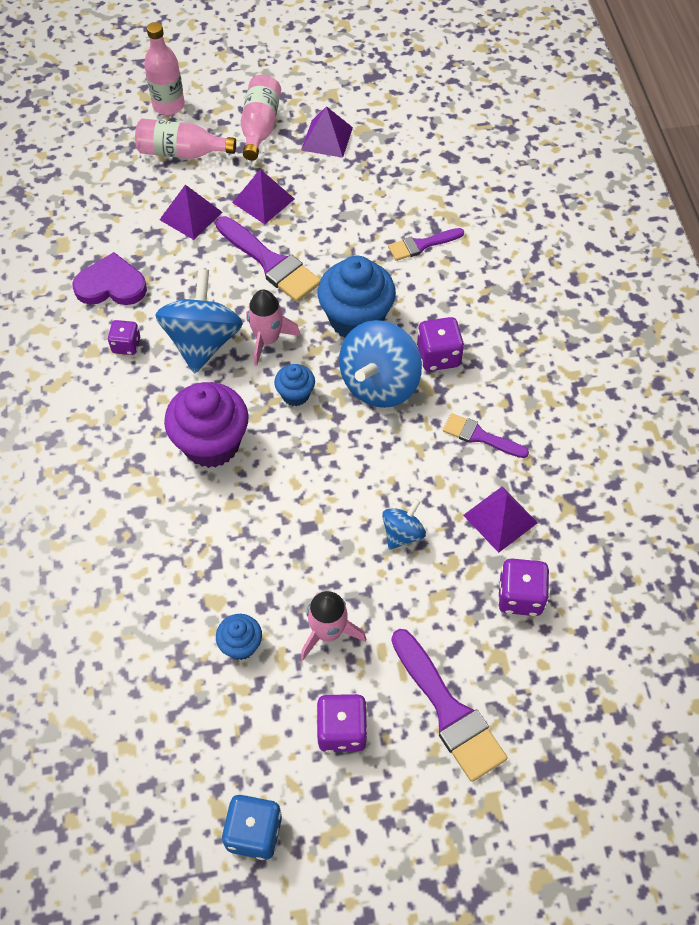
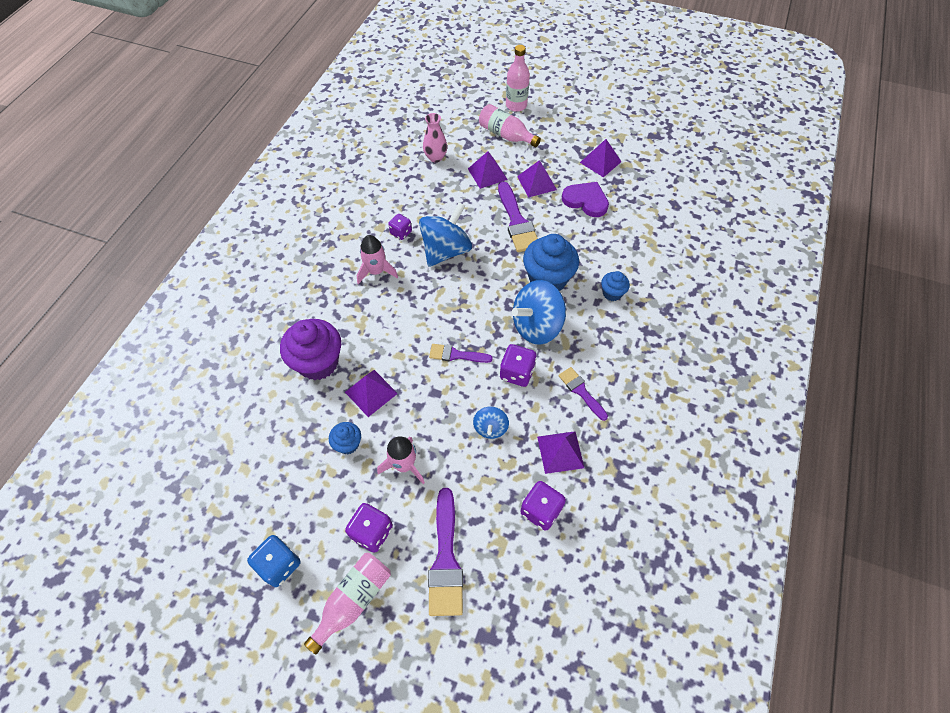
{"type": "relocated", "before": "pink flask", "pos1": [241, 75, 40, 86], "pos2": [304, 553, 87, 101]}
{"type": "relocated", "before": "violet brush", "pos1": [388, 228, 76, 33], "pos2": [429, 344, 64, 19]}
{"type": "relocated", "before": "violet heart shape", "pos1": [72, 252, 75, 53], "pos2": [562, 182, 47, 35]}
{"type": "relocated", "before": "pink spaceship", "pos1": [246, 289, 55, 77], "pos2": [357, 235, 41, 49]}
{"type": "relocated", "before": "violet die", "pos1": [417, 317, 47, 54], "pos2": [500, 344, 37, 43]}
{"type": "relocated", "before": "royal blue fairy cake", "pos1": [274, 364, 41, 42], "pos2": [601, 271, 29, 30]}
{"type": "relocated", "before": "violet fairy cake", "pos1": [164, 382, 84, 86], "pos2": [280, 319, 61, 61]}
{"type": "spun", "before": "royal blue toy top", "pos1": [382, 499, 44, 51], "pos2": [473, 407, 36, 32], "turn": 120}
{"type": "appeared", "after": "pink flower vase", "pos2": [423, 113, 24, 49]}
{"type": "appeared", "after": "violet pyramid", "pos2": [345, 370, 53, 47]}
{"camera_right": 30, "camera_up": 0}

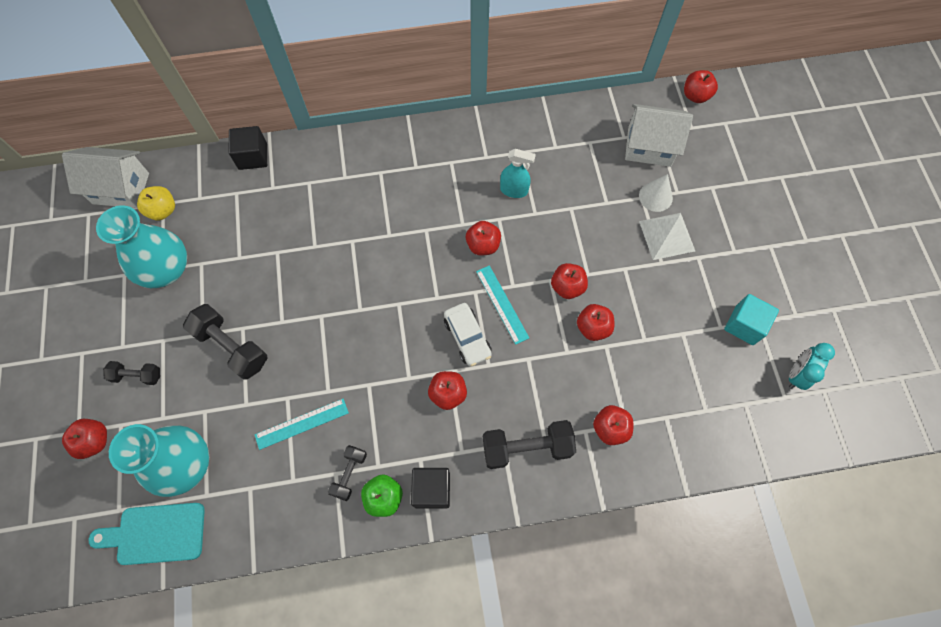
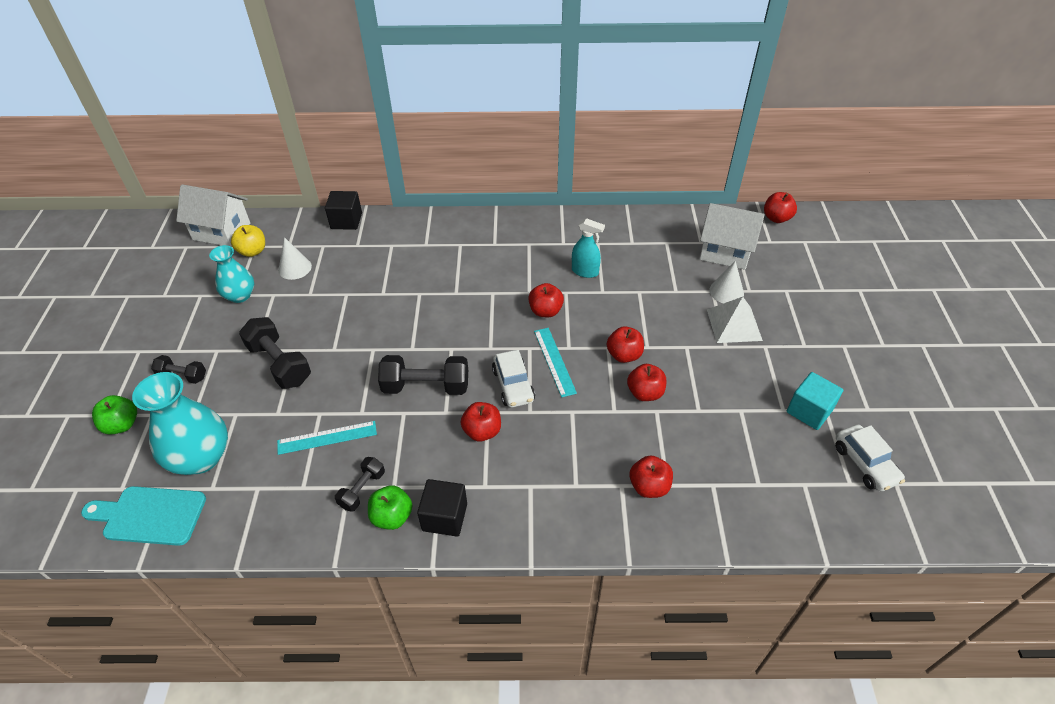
{"type": "size", "before": "teal flower vase", "pos1": [96, 205, 91, 83], "pos2": [209, 245, 45, 58], "scale": 0.62}
{"type": "exchanged", "before": "teal clock", "after": "snow-white toy car", "pos1": [789, 343, 46, 47], "pos2": [835, 425, 70, 66]}
{"type": "colour", "before": "red toy apple", "after": "emerald toy apple", "pos1": [62, 419, 45, 40], "pos2": [92, 395, 45, 39]}
{"type": "relocated", "before": "ebony free weight", "pos1": [483, 420, 93, 49], "pos2": [378, 355, 90, 40]}
{"type": "appeared", "after": "snow-white solid cone", "pos2": [278, 237, 34, 43]}
{"camera_right": 10, "camera_up": -20}

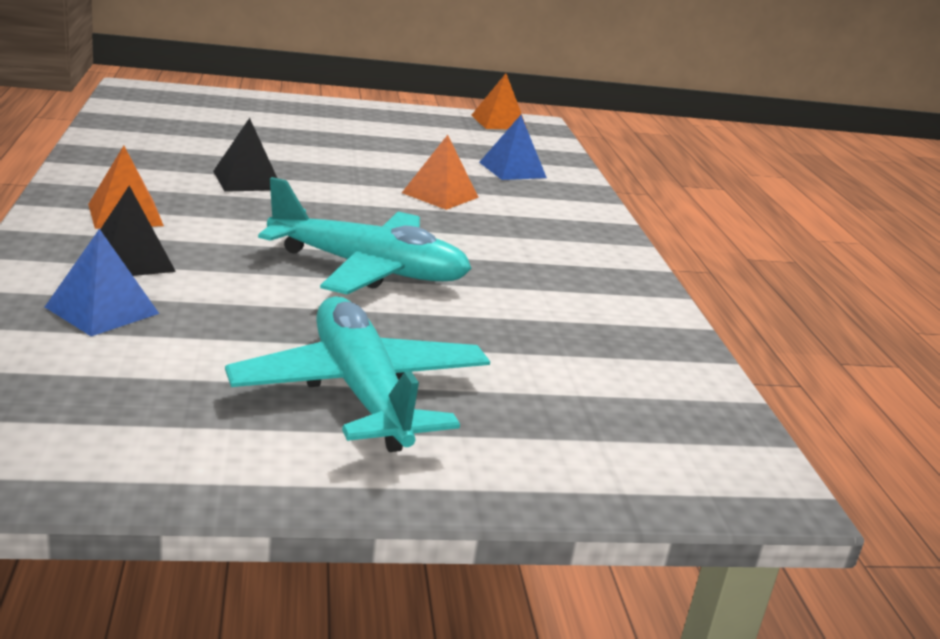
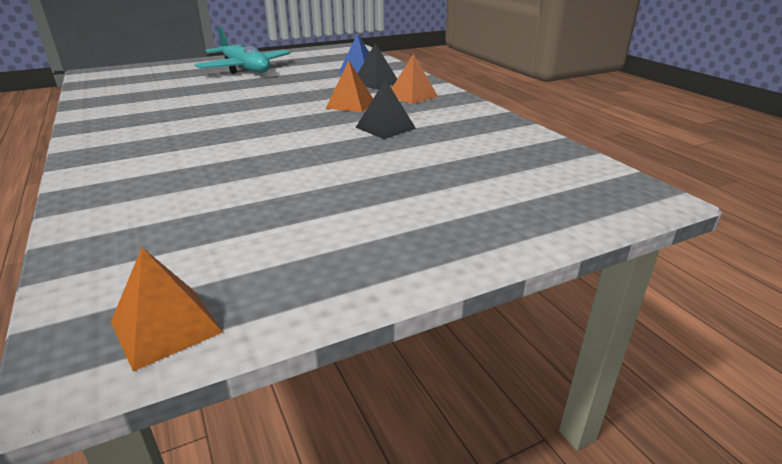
{"type": "missing", "before": "royal blue pyramid", "pos1": [479, 115, 68, 65]}
{"type": "relocated", "before": "orange-coloured pyramid", "pos1": [402, 135, 77, 75], "pos2": [326, 61, 47, 51]}
{"type": "missing", "before": "teal plane", "pos1": [258, 177, 214, 118]}
{"camera_right": 165, "camera_up": 5}

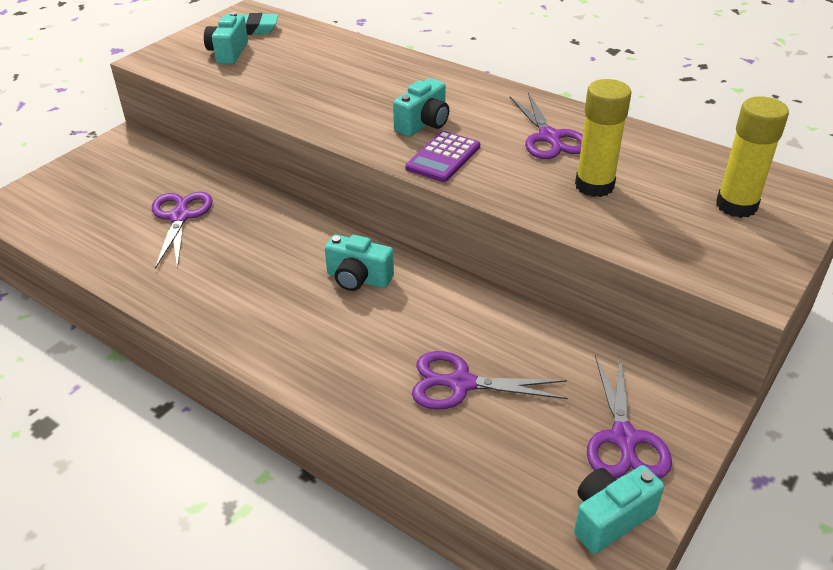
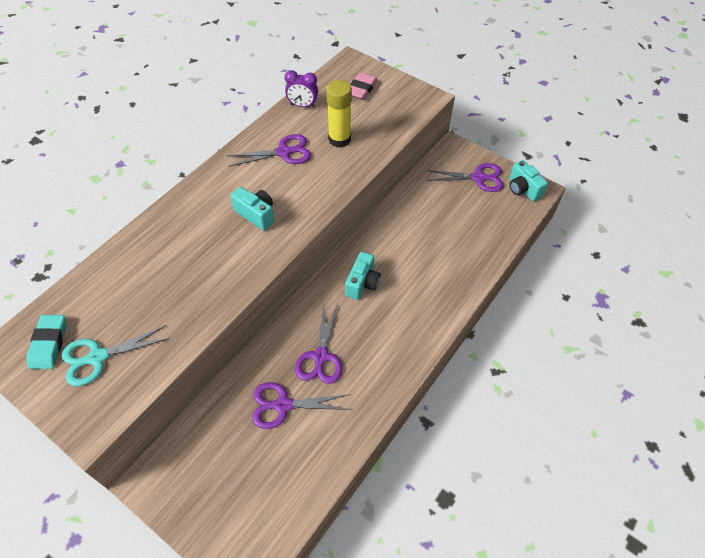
{"type": "exchanged", "before": "teal compact camera", "after": "teal pair of scissors", "pos1": [204, 12, 44, 53], "pos2": [62, 325, 108, 61]}
{"type": "exchanged", "before": "golden glue", "after": "pink pencil eraser", "pos1": [716, 96, 73, 122], "pos2": [350, 73, 28, 27]}
{"type": "missing", "before": "violet calculator", "pos1": [405, 131, 75, 51]}
{"type": "relocated", "before": "violet pair of scissors", "pos1": [412, 351, 156, 59], "pos2": [295, 302, 47, 82]}
{"type": "appeared", "after": "violet clock", "pos2": [285, 70, 33, 38]}
{"camera_right": -90, "camera_up": 15}

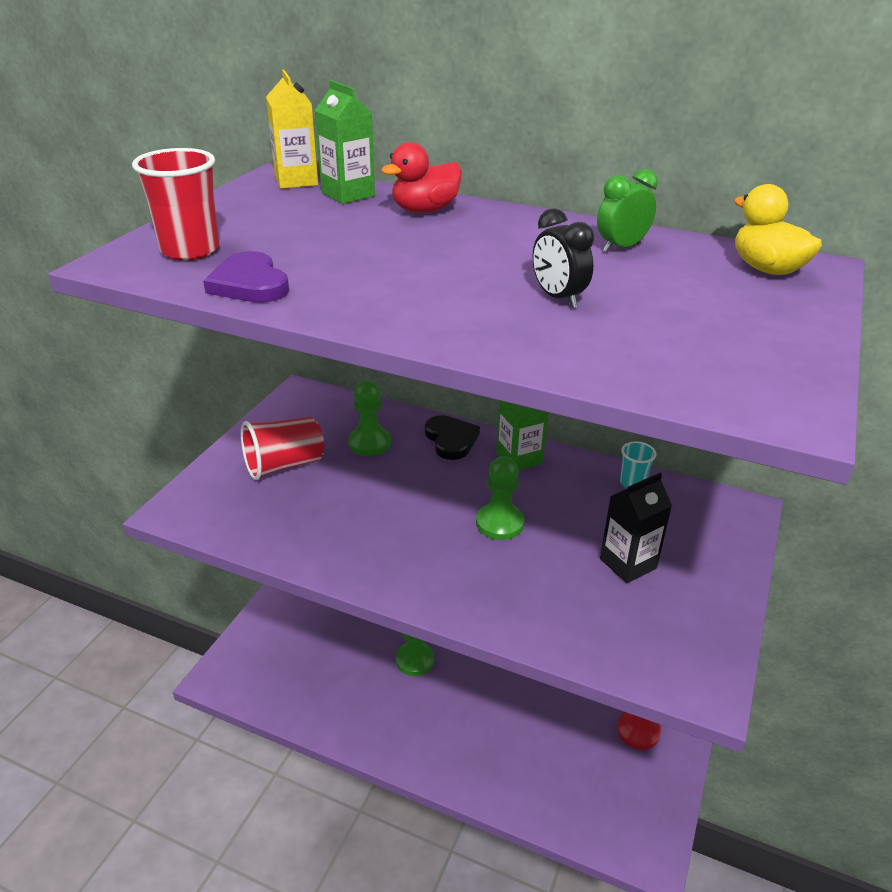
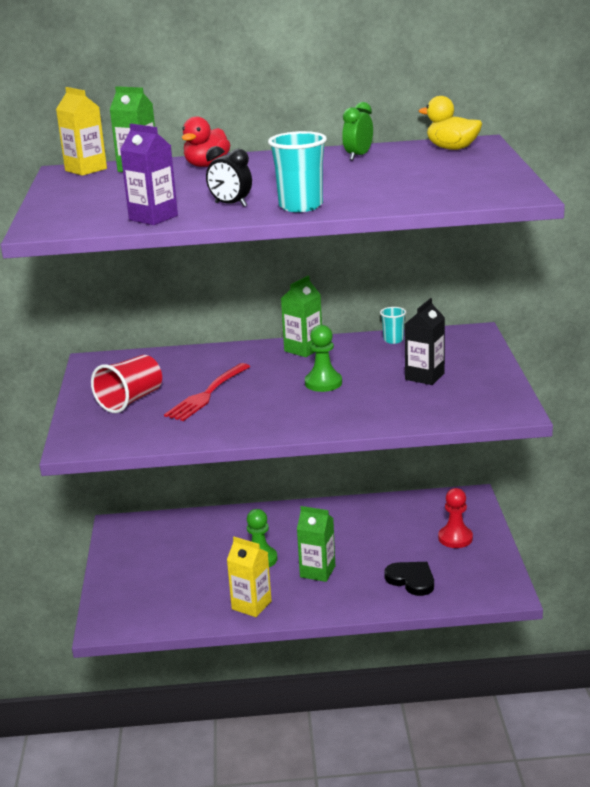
{"type": "missing", "before": "red tumbler", "pos1": [132, 148, 87, 112]}
{"type": "relocated", "before": "ebony clock", "pos1": [533, 208, 61, 100], "pos2": [206, 146, 46, 61]}
{"type": "exchanged", "before": "violet heart shape", "after": "violet juice carton", "pos1": [203, 251, 86, 52], "pos2": [120, 124, 58, 101]}
{"type": "missing", "before": "emerald chess pawn", "pos1": [348, 381, 43, 75]}
{"type": "relocated", "before": "ebony heart shape", "pos1": [425, 415, 55, 45], "pos2": [384, 562, 50, 34]}
{"type": "appeared", "after": "teal tumbler", "pos2": [268, 131, 59, 81]}
{"type": "appeared", "after": "red fork", "pos2": [164, 363, 86, 58]}
{"type": "appeared", "after": "emerald juice carton", "pos2": [297, 506, 38, 76]}
{"type": "appeared", "after": "golden juice carton", "pos2": [227, 537, 45, 80]}
{"camera_right": -25, "camera_up": -10}

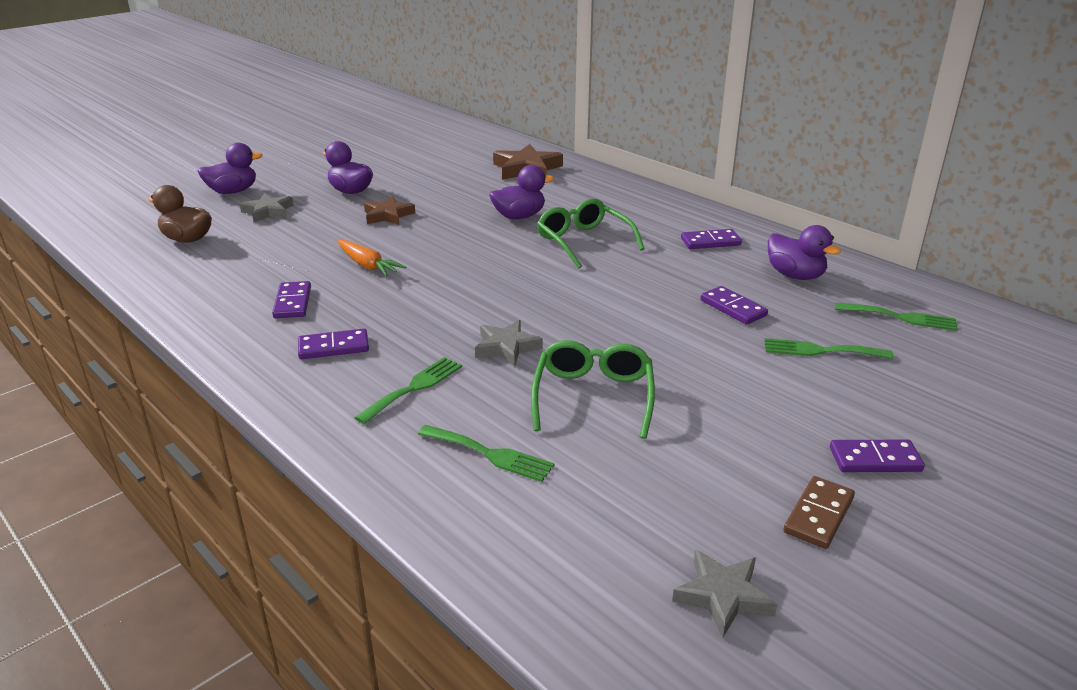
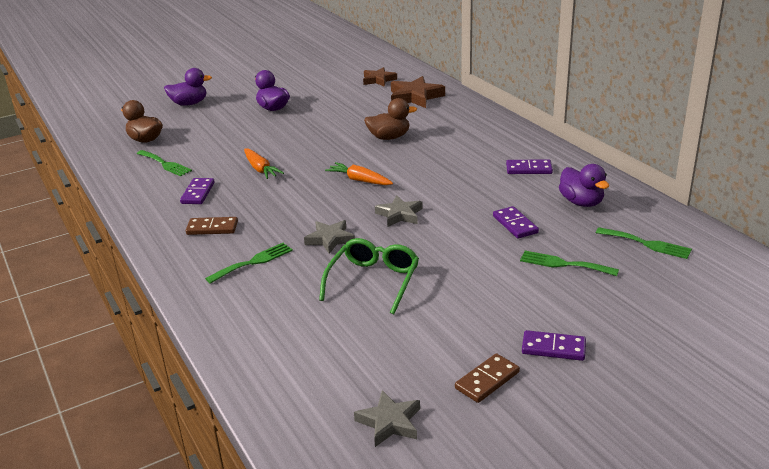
{"type": "colour", "before": "violet rubber duck", "after": "dark brown rubber duck", "pos1": [489, 165, 65, 54], "pos2": [364, 98, 53, 42]}
{"type": "relocated", "before": "ash-grey star", "pos1": [240, 193, 53, 29], "pos2": [375, 195, 48, 32]}
{"type": "relocated", "before": "dark brown star", "pos1": [364, 196, 51, 29], "pos2": [363, 67, 34, 20]}
{"type": "missing", "before": "emerald spectacles", "pos1": [537, 198, 108, 71]}
{"type": "colour", "before": "violet domino", "after": "dark brown domino", "pos1": [298, 329, 71, 30], "pos2": [186, 217, 52, 18]}
{"type": "relocated", "before": "emerald fork", "pos1": [418, 425, 137, 57], "pos2": [137, 150, 55, 26]}
{"type": "appeared", "after": "orange-coloured toy carrot", "pos2": [325, 162, 68, 23]}
{"camera_right": 15, "camera_up": 0}

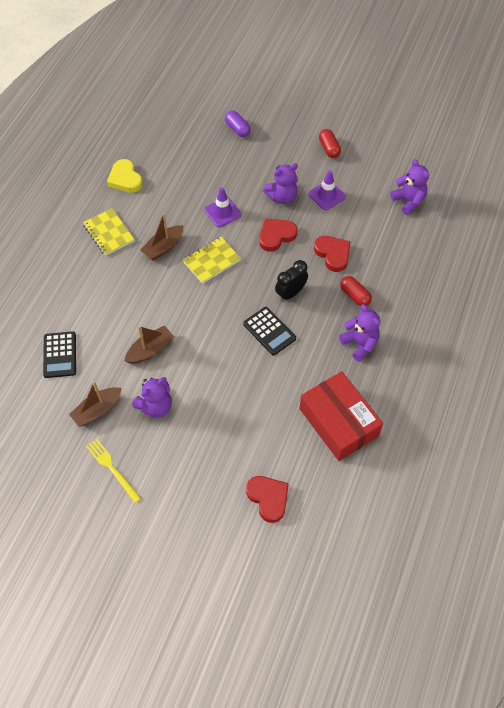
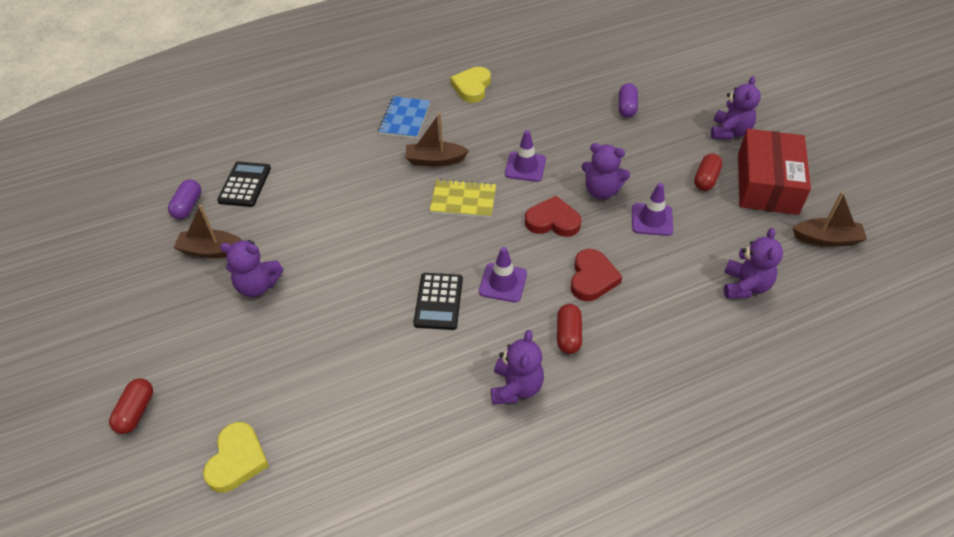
{"type": "colour", "before": "golden exercise book", "after": "royal blue exercise book", "pos1": [83, 208, 52, 48], "pos2": [378, 96, 52, 43]}
{"type": "exchanged", "before": "ebony clock", "after": "violet traffic cone", "pos1": [275, 260, 33, 41], "pos2": [479, 247, 48, 56]}
{"type": "relocated", "before": "dark brown boat", "pos1": [125, 326, 49, 38], "pos2": [793, 191, 74, 56]}
{"type": "spun", "before": "ebony calculator", "pos1": [43, 331, 33, 47], "pos2": [217, 161, 54, 46], "turn": 150}
{"type": "relocated", "before": "red parcel", "pos1": [300, 371, 83, 90], "pos2": [738, 129, 73, 86]}
{"type": "missing", "before": "golden fork", "pos1": [86, 439, 56, 64]}
{"type": "colour", "before": "red heart shape", "after": "golden heart shape", "pos1": [246, 476, 43, 47], "pos2": [203, 422, 66, 71]}
{"type": "appeared", "after": "violet stuffed bear", "pos2": [711, 76, 50, 64]}
{"type": "appeared", "after": "violet pill", "pos2": [168, 179, 33, 40]}
{"type": "appeared", "after": "red pill", "pos2": [109, 378, 44, 56]}
{"camera_right": 45, "camera_up": -10}

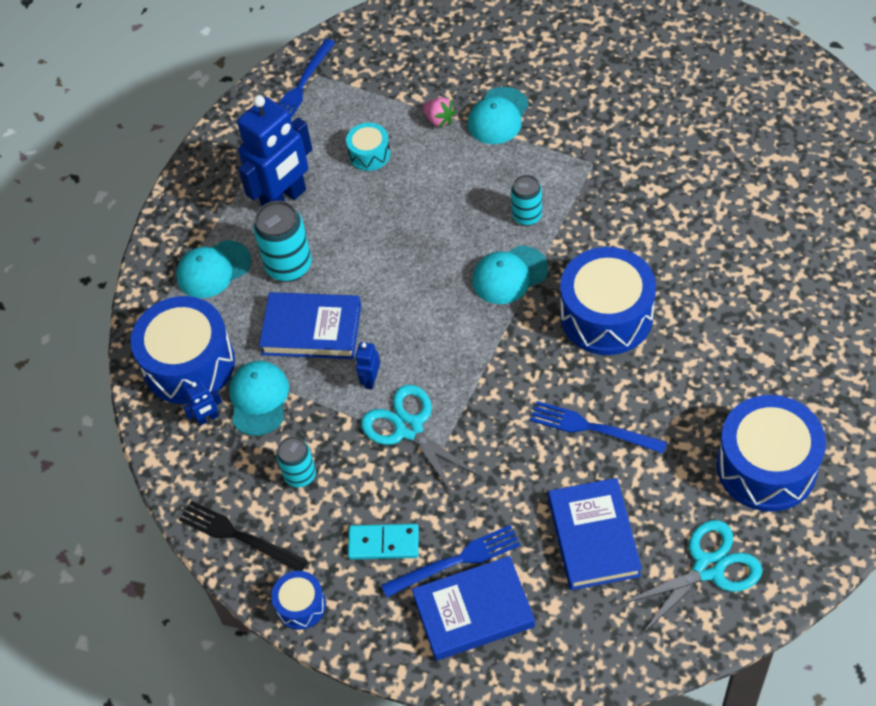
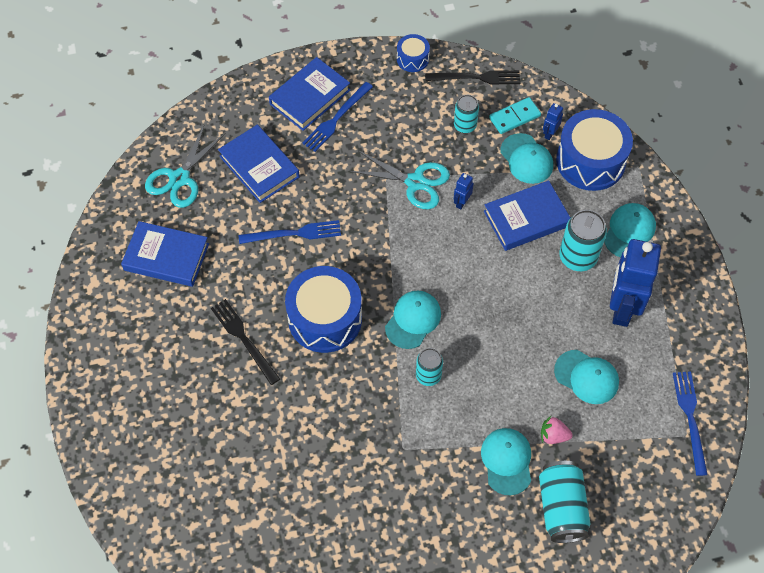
{"type": "exchanged", "before": "teal drum", "after": "teal baseball cap", "pos1": [346, 122, 44, 49], "pos2": [554, 350, 65, 54]}
{"type": "spun", "before": "royal blue robot figure", "pos1": [355, 342, 25, 47], "pos2": [454, 173, 20, 36], "turn": -135}
{"type": "exchanged", "before": "royal blue drum", "after": "royal blue hardcover", "pos1": [717, 395, 109, 117], "pos2": [121, 221, 88, 66]}
{"type": "relocated", "before": "teal domino", "pos1": [348, 524, 71, 36], "pos2": [489, 97, 52, 37]}
{"type": "appeared", "after": "ebony fork", "pos2": [211, 299, 69, 86]}
{"type": "appeared", "after": "teal can", "pos2": [539, 461, 51, 82]}
{"camera_right": 145, "camera_up": 5}

